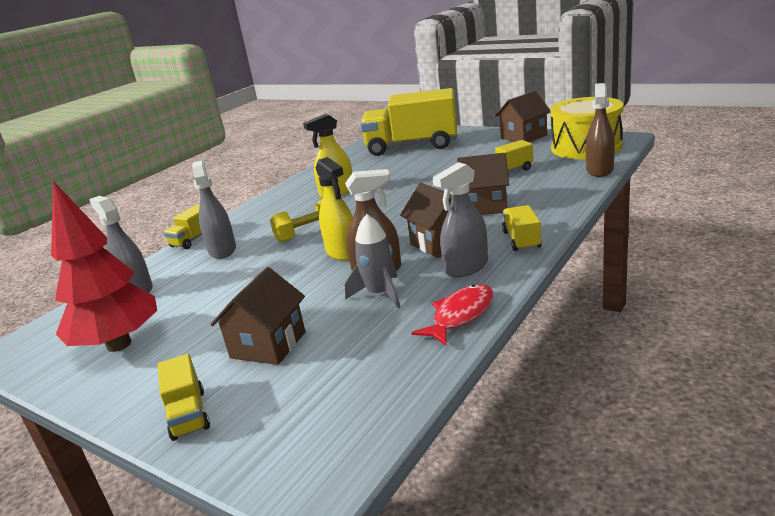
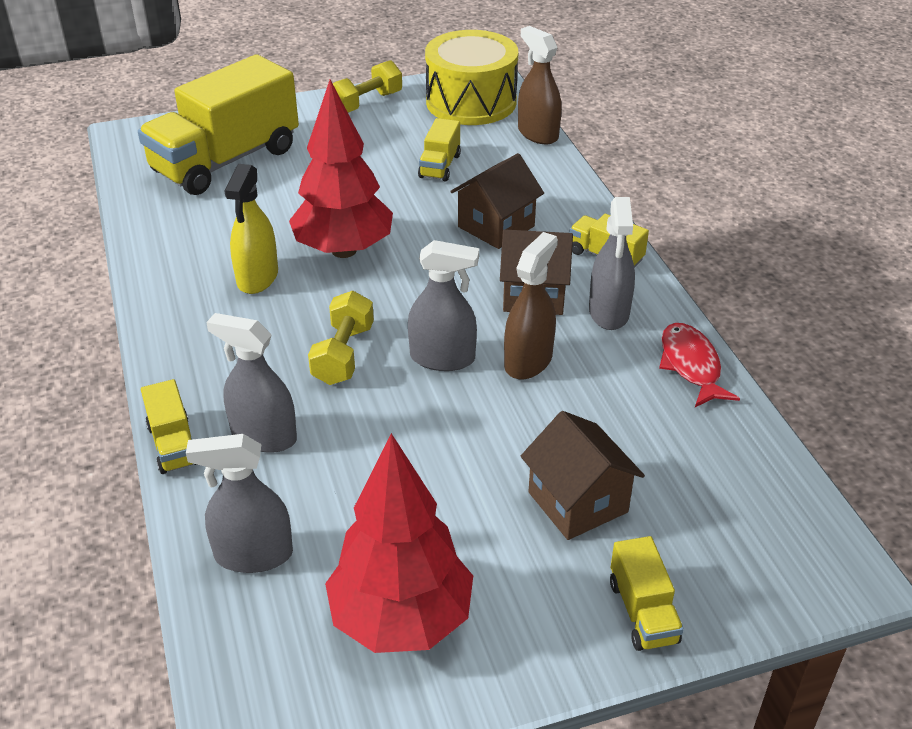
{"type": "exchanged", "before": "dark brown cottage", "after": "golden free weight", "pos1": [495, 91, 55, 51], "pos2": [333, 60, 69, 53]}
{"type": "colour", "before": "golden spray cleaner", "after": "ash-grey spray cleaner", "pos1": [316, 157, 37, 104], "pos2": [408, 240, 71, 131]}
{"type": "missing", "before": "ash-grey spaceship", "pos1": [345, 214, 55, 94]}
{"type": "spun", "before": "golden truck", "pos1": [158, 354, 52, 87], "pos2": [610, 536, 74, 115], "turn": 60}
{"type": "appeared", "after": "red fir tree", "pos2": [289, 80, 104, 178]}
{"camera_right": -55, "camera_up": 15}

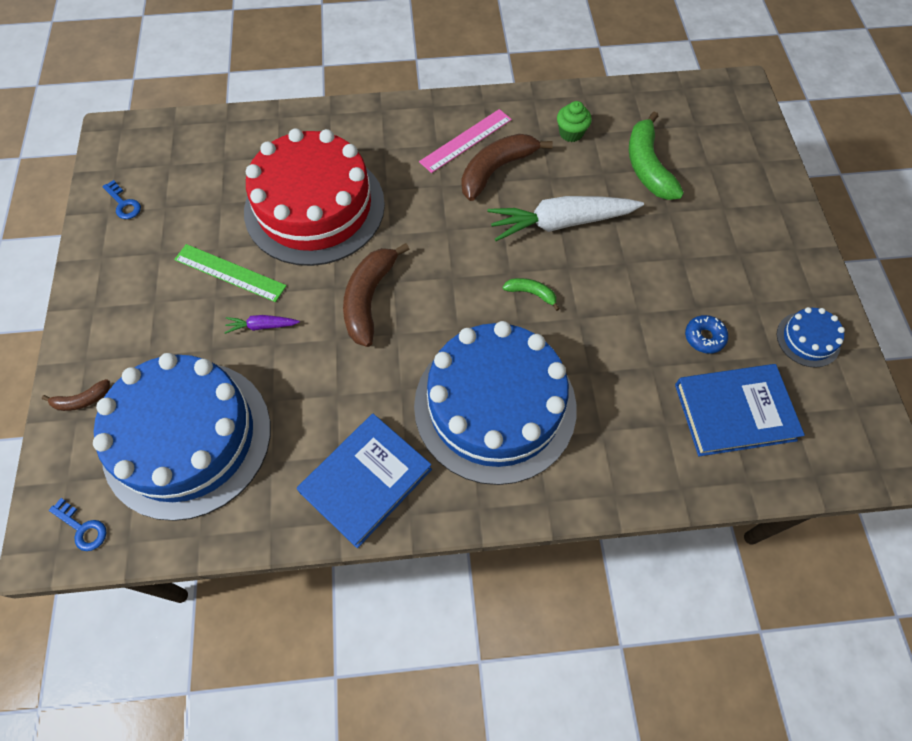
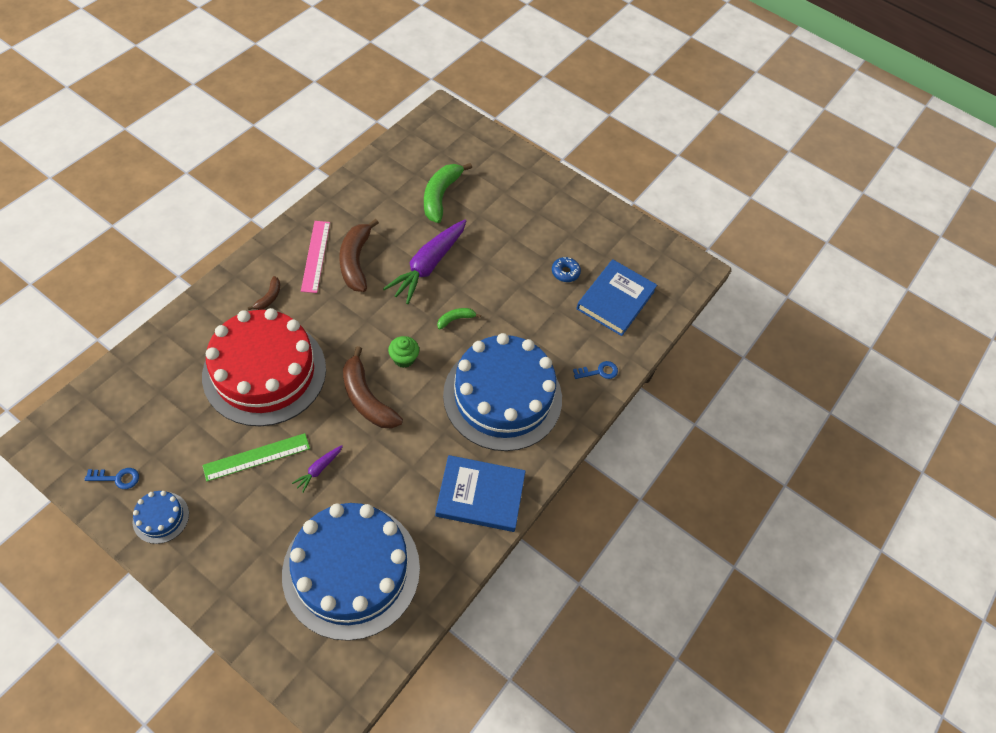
{"type": "relocated", "before": "emerald fairy cake", "pos1": [557, 101, 35, 41], "pos2": [388, 336, 31, 32]}
{"type": "spun", "before": "emerald toy banana", "pos1": [629, 111, 55, 89], "pos2": [424, 163, 48, 60], "turn": 75}
{"type": "colour", "before": "snow-white toy carrot", "after": "violet toy carrot", "pos1": [487, 196, 157, 45], "pos2": [383, 220, 83, 84]}
{"type": "relocated", "before": "royal blue cake", "pos1": [777, 307, 68, 60], "pos2": [133, 491, 56, 53]}
{"type": "relocated", "before": "dark brown toy banana", "pos1": [42, 379, 68, 32], "pos2": [248, 276, 32, 34]}
{"type": "spun", "before": "royal blue hardcover", "pos1": [296, 414, 136, 134], "pos2": [435, 455, 91, 77], "turn": -75}
{"type": "relocated", "before": "royal blue door key", "pos1": [49, 498, 58, 53], "pos2": [573, 361, 45, 18]}
{"camera_right": -55, "camera_up": -5}

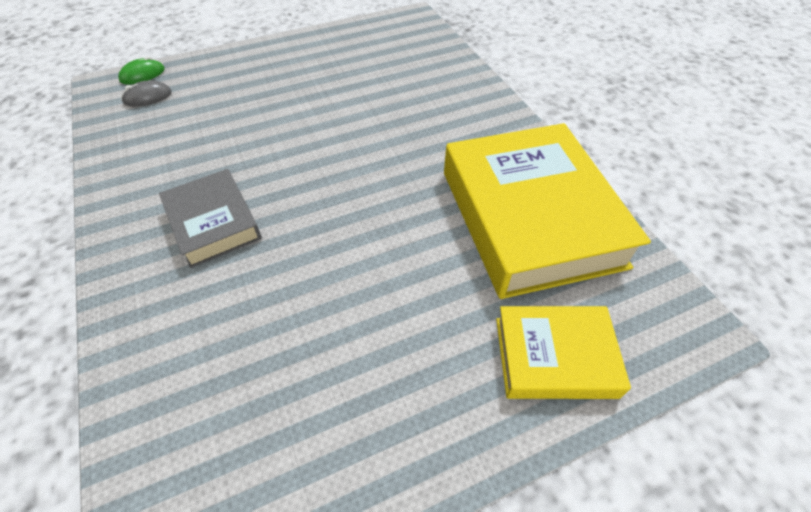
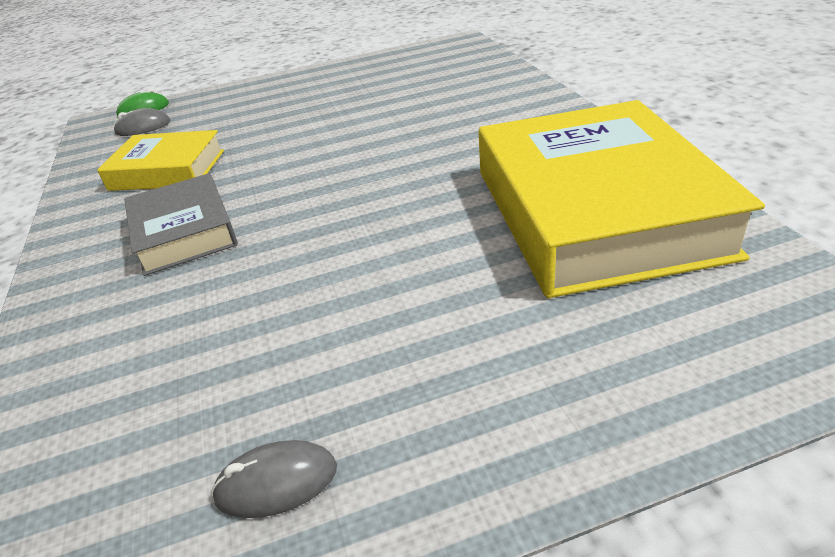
{"type": "relocated", "before": "golden hardcover", "pos1": [496, 306, 135, 93], "pos2": [97, 130, 127, 61]}
{"type": "appeared", "after": "ash-grey PC mouse", "pos2": [211, 440, 126, 78]}
{"camera_right": 10, "camera_up": -15}

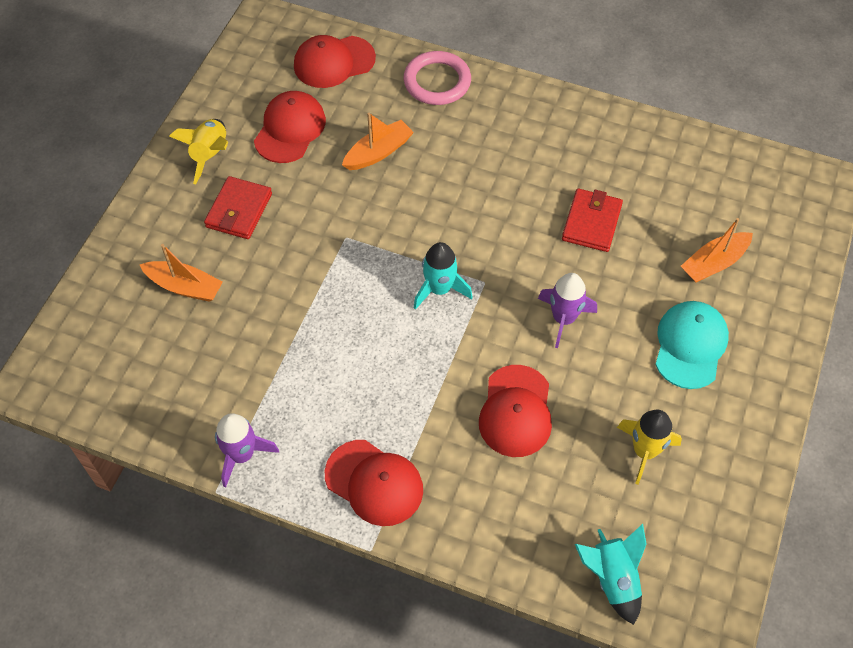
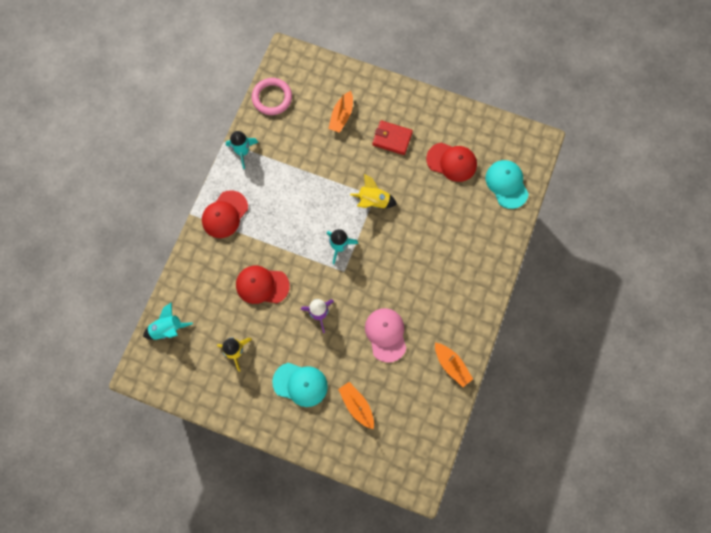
{"type": "colour", "before": "red baseball cap", "after": "teal baseball cap", "pos1": [294, 35, 82, 53], "pos2": [486, 160, 43, 49]}
{"type": "relocated", "before": "pink hoop", "pos1": [403, 51, 68, 54], "pos2": [252, 78, 40, 37]}
{"type": "relocated", "before": "orange-coloured boat", "pos1": [342, 113, 72, 57], "pos2": [435, 343, 38, 44]}
{"type": "relocated", "before": "golden spaceship", "pos1": [169, 119, 59, 65], "pos2": [350, 174, 47, 34]}
{"type": "exchanged", "before": "red card wallet", "after": "pink baseball cap", "pos1": [562, 189, 61, 63], "pos2": [365, 308, 41, 55]}
{"type": "colour", "before": "violet spaceship", "after": "teal spaceship", "pos1": [215, 413, 64, 74], "pos2": [226, 131, 32, 38]}
{"camera_right": 90, "camera_up": 15}

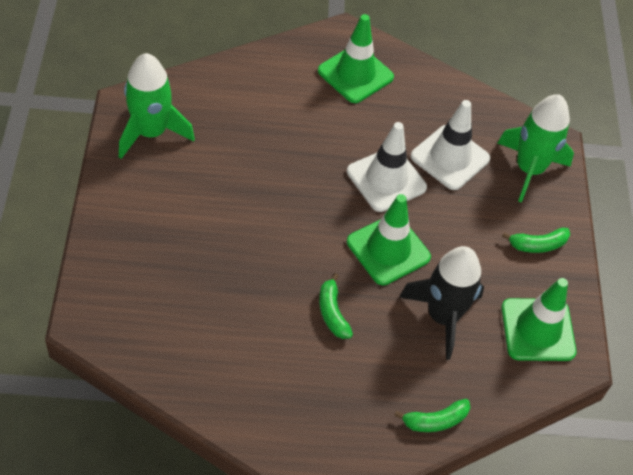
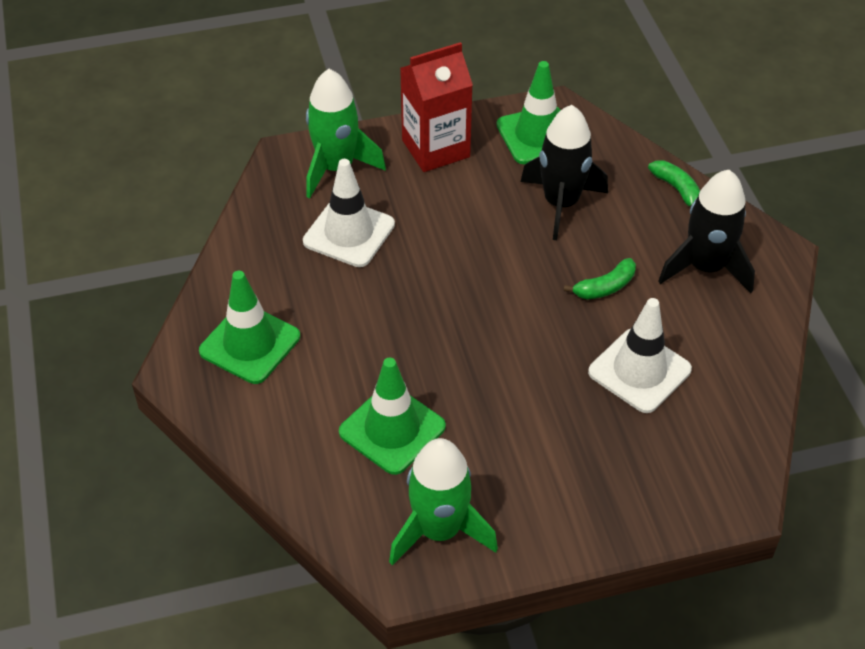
{"type": "relocated", "before": "snow-white traffic cone", "pos1": [347, 122, 80, 90], "pos2": [588, 298, 104, 115]}
{"type": "relocated", "before": "emerald traffic cone", "pos1": [347, 194, 84, 91], "pos2": [339, 358, 107, 117]}
{"type": "exchanged", "before": "emerald toy banana", "after": "red juice carton", "pos1": [502, 228, 68, 25], "pos2": [400, 42, 73, 130]}
{"type": "appeared", "after": "ebony spaceship", "pos2": [658, 170, 97, 123]}
{"camera_right": -100, "camera_up": -5}

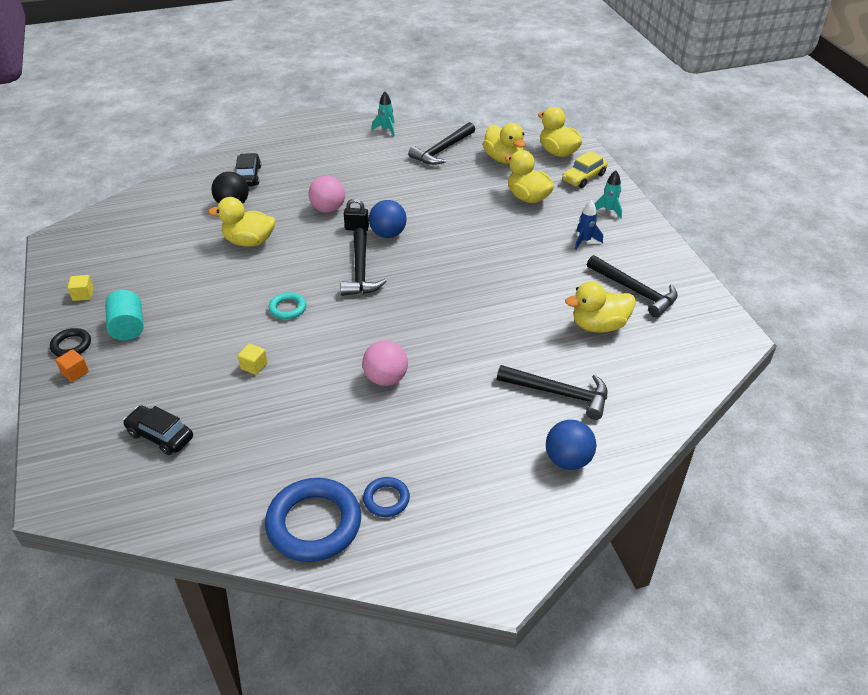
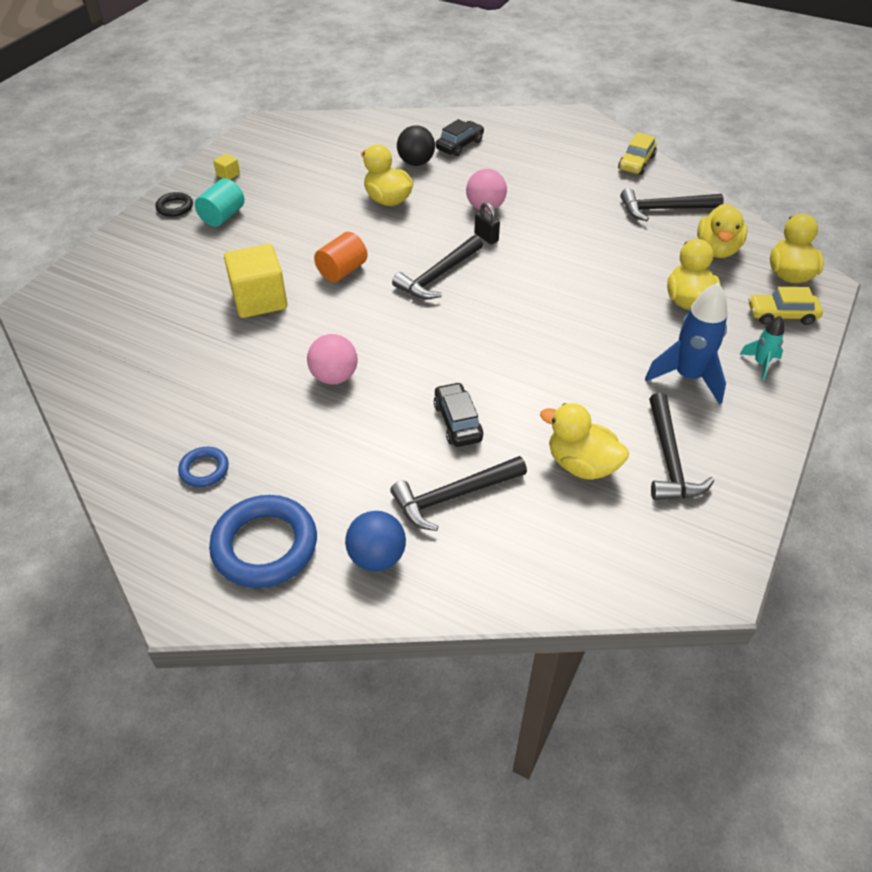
{"type": "exchanged", "before": "teal spaceship", "after": "golden toy car", "pos1": [371, 92, 24, 44], "pos2": [618, 132, 39, 43]}
{"type": "missing", "before": "royal blue play ball", "pos1": [369, 200, 38, 38]}
{"type": "size", "before": "royal blue spaceship", "pos1": [575, 200, 28, 50], "pos2": [645, 283, 83, 121], "scale": 1.87}
{"type": "exchanged", "before": "teal hoop", "after": "orange-coloured solid cylinder", "pos1": [269, 292, 37, 28], "pos2": [314, 232, 54, 50]}
{"type": "size", "before": "golden cube", "pos1": [238, 344, 29, 31], "pos2": [224, 244, 63, 74], "scale": 2.35}
{"type": "missing", "before": "orange-coloured cube", "pos1": [56, 349, 33, 33]}
{"type": "spun", "before": "ebony claw hammer", "pos1": [497, 365, 110, 55], "pos2": [390, 456, 137, 75], "turn": 90}
{"type": "relocated", "before": "ebony toy car", "pos1": [123, 405, 70, 50], "pos2": [434, 382, 49, 65]}
{"type": "relocated", "before": "royal blue hoop", "pos1": [265, 478, 96, 84], "pos2": [209, 495, 108, 93]}
{"camera_right": 45, "camera_up": 5}

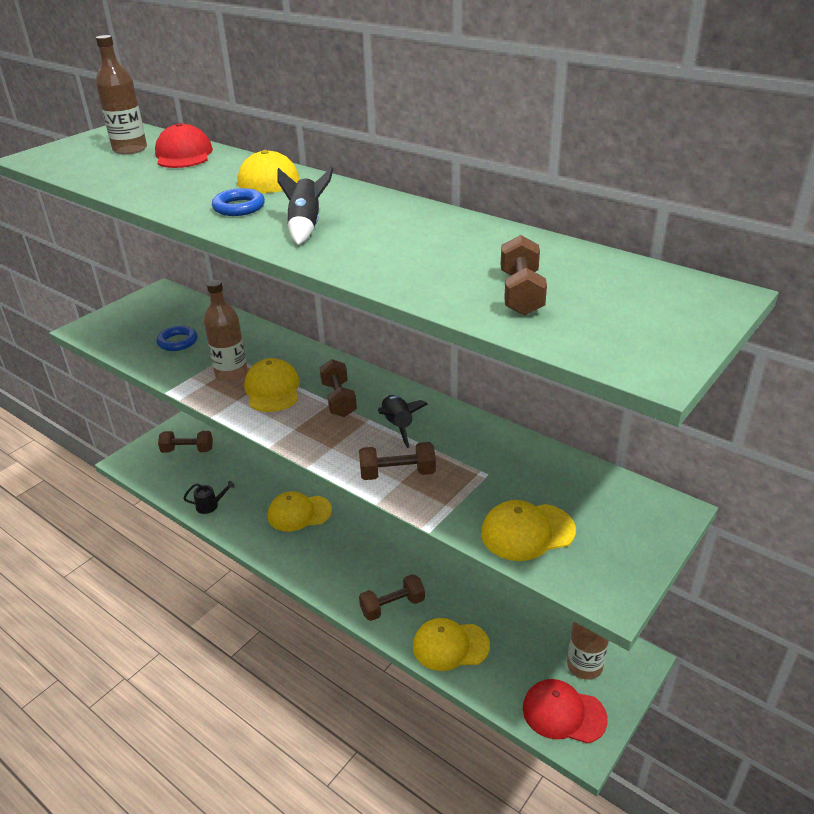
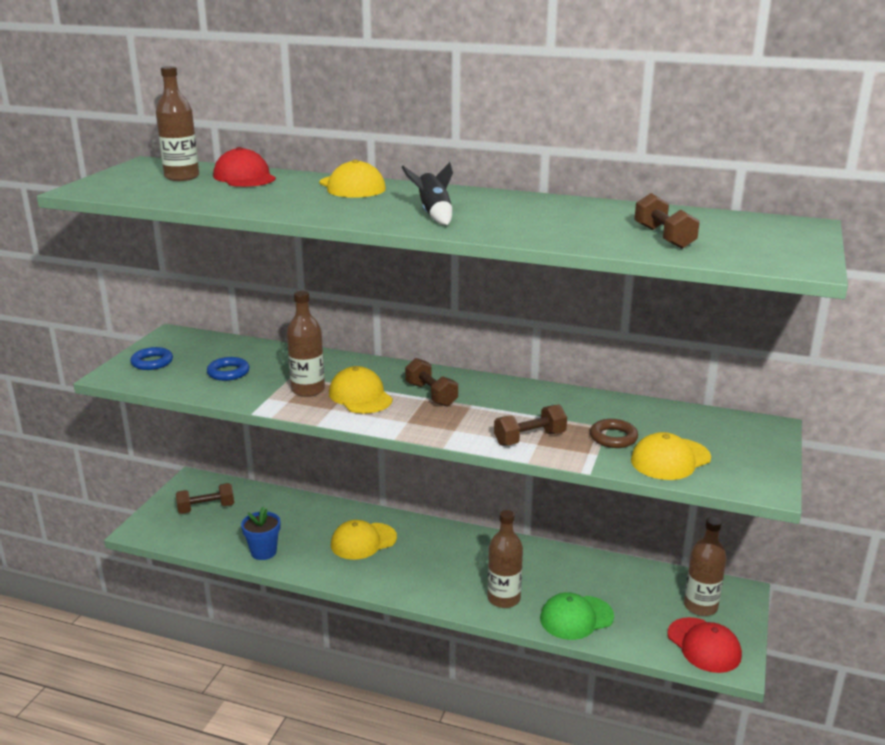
{"type": "relocated", "before": "royal blue hoop", "pos1": [212, 188, 53, 28], "pos2": [130, 347, 43, 23]}
{"type": "missing", "before": "ebony spaceship", "pos1": [378, 395, 50, 53]}
{"type": "exchanged", "before": "ebony watering pot", "after": "royal blue plant pot", "pos1": [183, 481, 52, 33], "pos2": [241, 507, 40, 53]}
{"type": "exchanged", "before": "dark brown free weight", "after": "dark brown flask", "pos1": [359, 574, 66, 47], "pos2": [488, 510, 35, 98]}
{"type": "colour", "before": "golden baseball cap", "after": "emerald baseball cap", "pos1": [413, 618, 77, 53], "pos2": [540, 592, 74, 48]}
{"type": "spun", "before": "red baseball cap", "pos1": [523, 679, 85, 65], "pos2": [667, 617, 75, 56], "turn": -120}
{"type": "appeared", "after": "dark brown hoop", "pos2": [590, 419, 48, 29]}
{"camera_right": -20, "camera_up": -10}

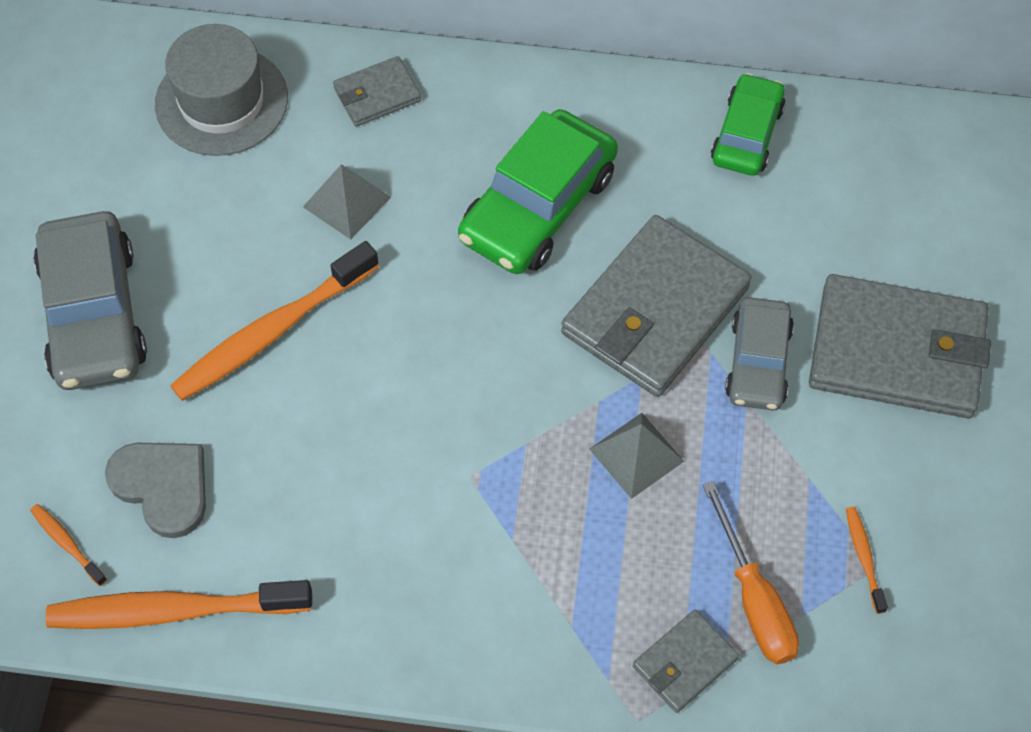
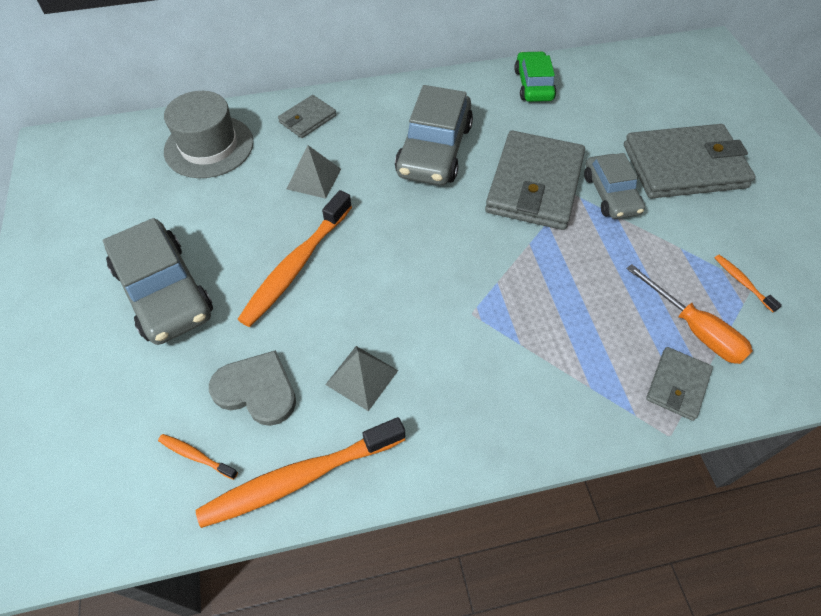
{"type": "colour", "before": "emerald toy car", "after": "ash-grey toy car", "pos1": [458, 109, 160, 165], "pos2": [395, 85, 78, 100]}
{"type": "relocated", "before": "ash-grey pyramid", "pos1": [589, 413, 95, 86], "pos2": [325, 346, 73, 65]}
{"camera_right": -20, "camera_up": -5}

